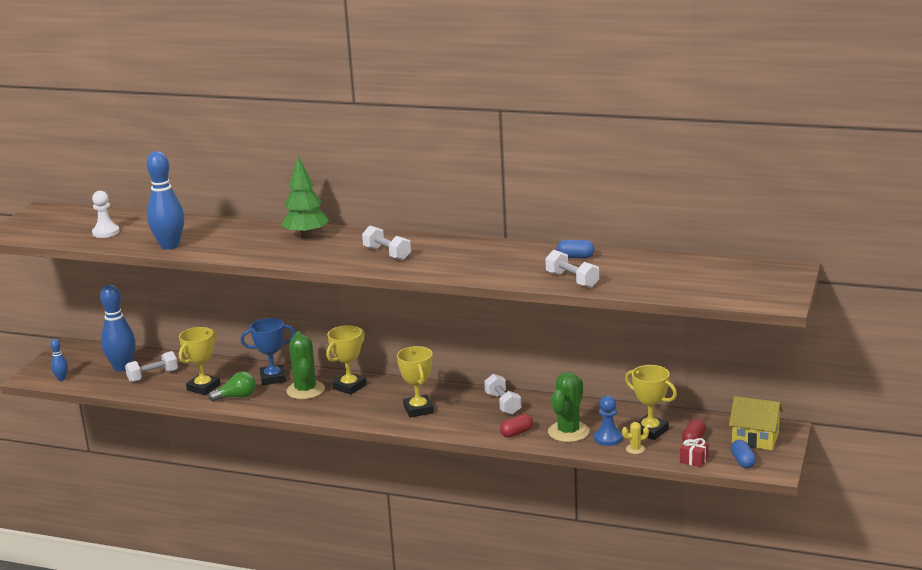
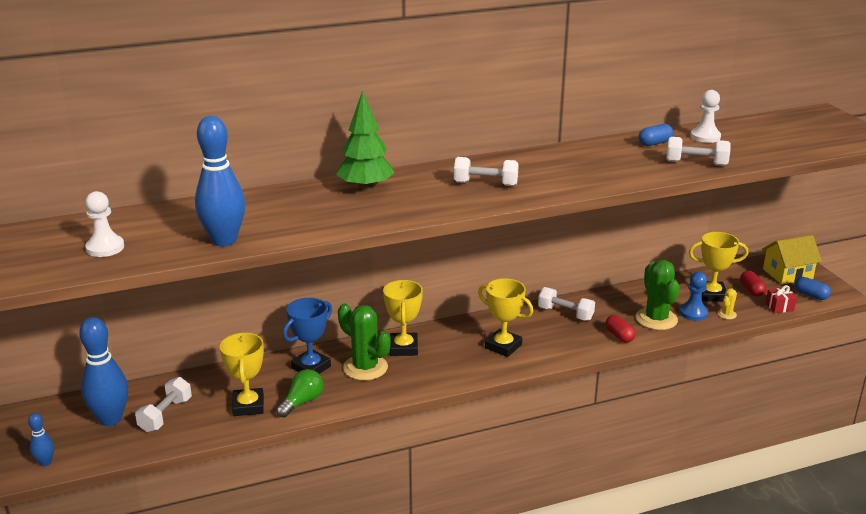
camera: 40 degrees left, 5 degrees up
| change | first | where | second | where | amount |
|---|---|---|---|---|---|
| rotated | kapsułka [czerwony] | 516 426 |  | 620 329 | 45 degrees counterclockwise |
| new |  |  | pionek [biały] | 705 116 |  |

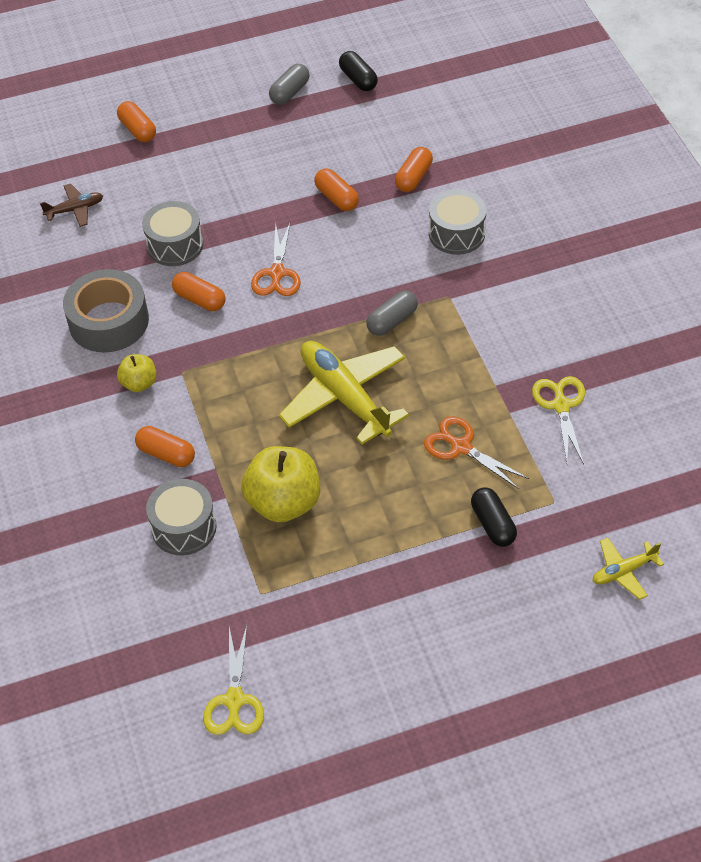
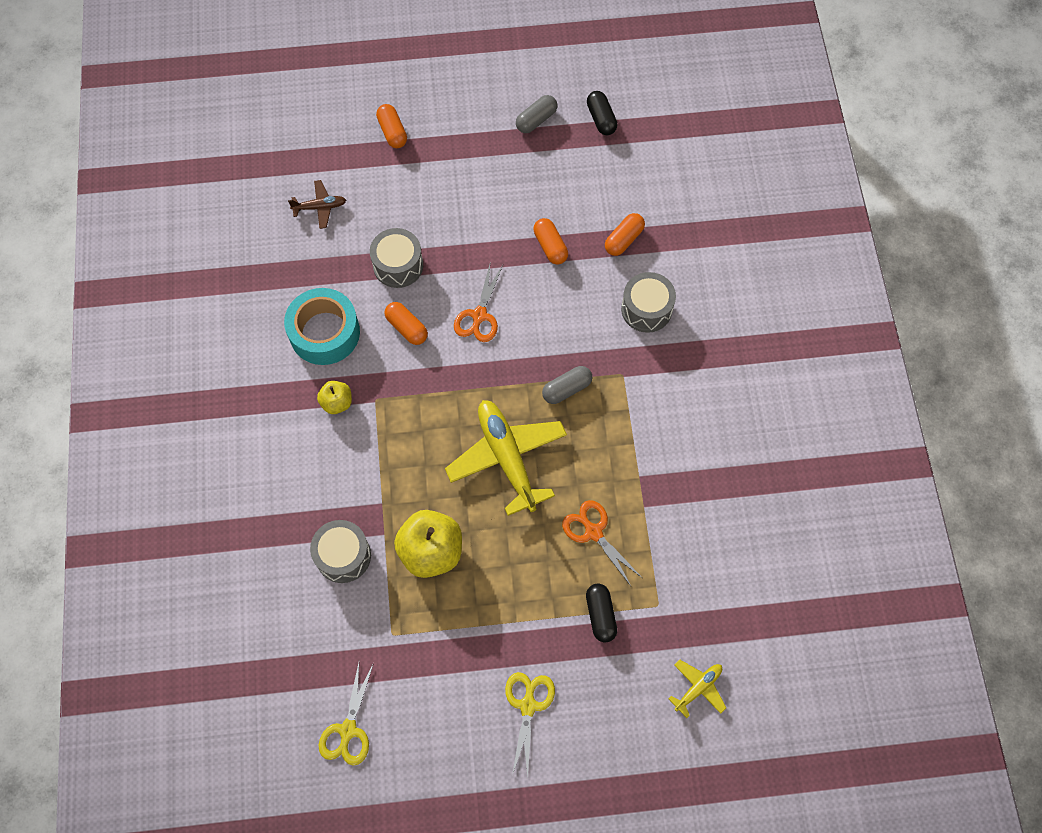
camera: 10 degrees right, 15 degrees up
| change | first | where | second | where | amount |
|---|---|---|---|---|---|
| repainted | taśma klejąca [szary] | 106 311 | taśma klejąca [turkusowy] | 322 326 |  |
| shifted | nożyczki [żółty] | 558 420 |  | 530 725 |  |
| rotated | samolot [żółty] | 628 569 |  | 697 688 | 150 degrees clockwise |
| gone | kapsułka [pomarańczowy] | 165 446 |  |  |  |

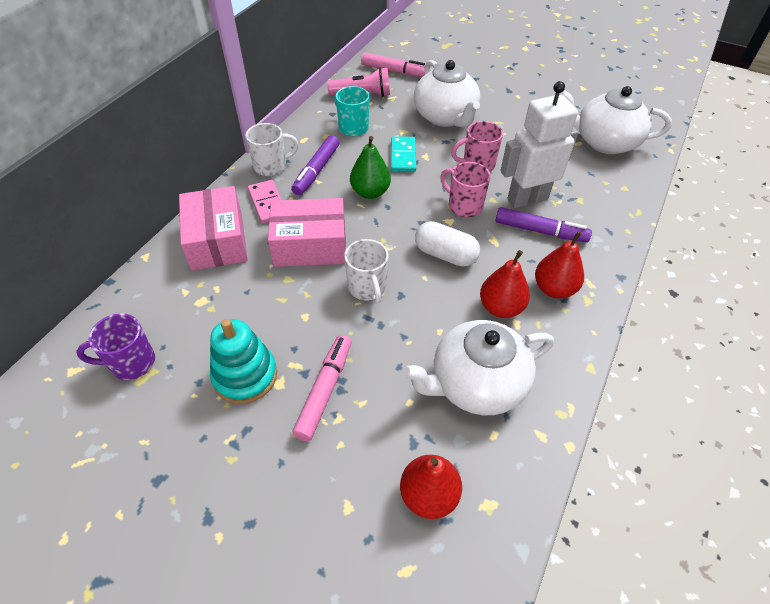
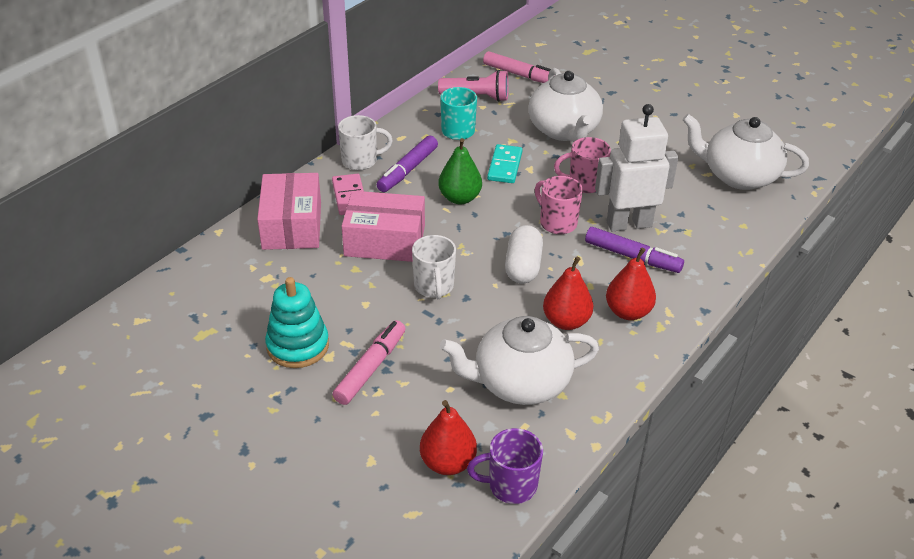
camera: 10 degrees right, 10 degrees down
| change | first | where | second | where | amount |
|---|---|---|---|---|---|
| shifted | kubek [fioletowy] | 115 346 |  | 505 466 |  |
| rotated | kapsułka [biały] | 447 244 |  | 524 254 | 60 degrees clockwise |

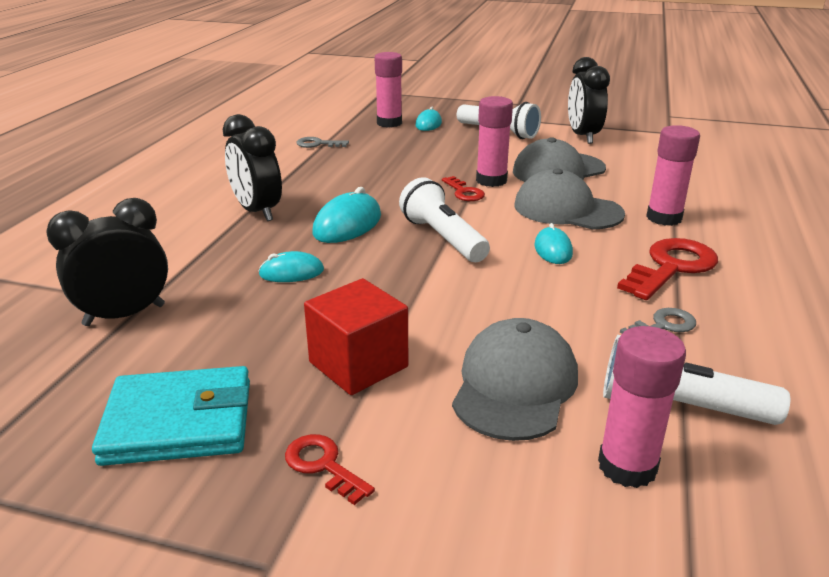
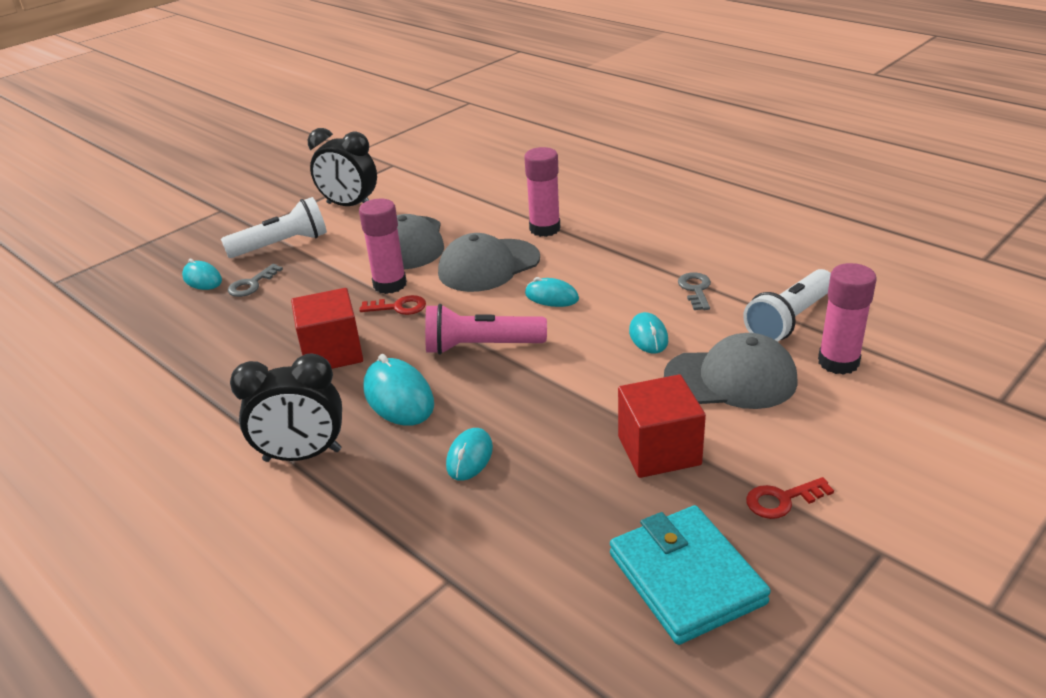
camera: 60 degrees left, 5 degrees up
| change | first | where | second | where | amount |
|---|---|---|---|---|---|
| shifted | klucz [szary] | 322 142 |  | 255 280 |  |
| new |  |  | sześcian [czerwony] | 327 328 |  |
| repainted | latarka [biały] | 444 219 | latarka [różowy] | 486 329 |  |
| rotated | portfel [turkusowy] | 171 416 |  | 690 575 | 45 degrees counterclockwise |
| new |  |  | myszka [turkusowy] | 648 332 |  |
| rotated | czapka [szary] | 515 379 |  | 731 371 | 135 degrees clockwise |
| gone | budzik [czarny] | 107 262 |  |  |  |
| gone | klej w sztyfcie [różowy] | 388 89 |  |  |  |
| gone | klucz [czerwony] | 667 269 |  |  |  |

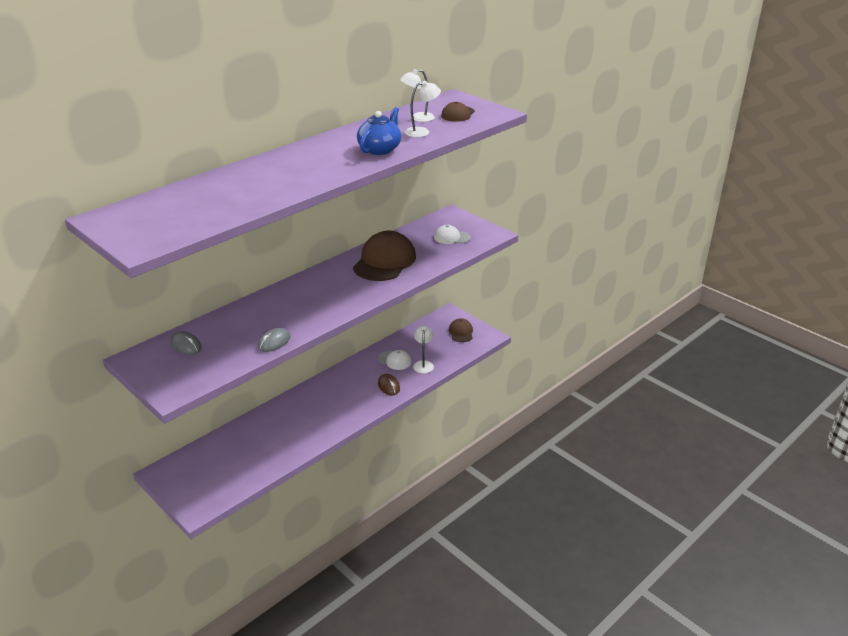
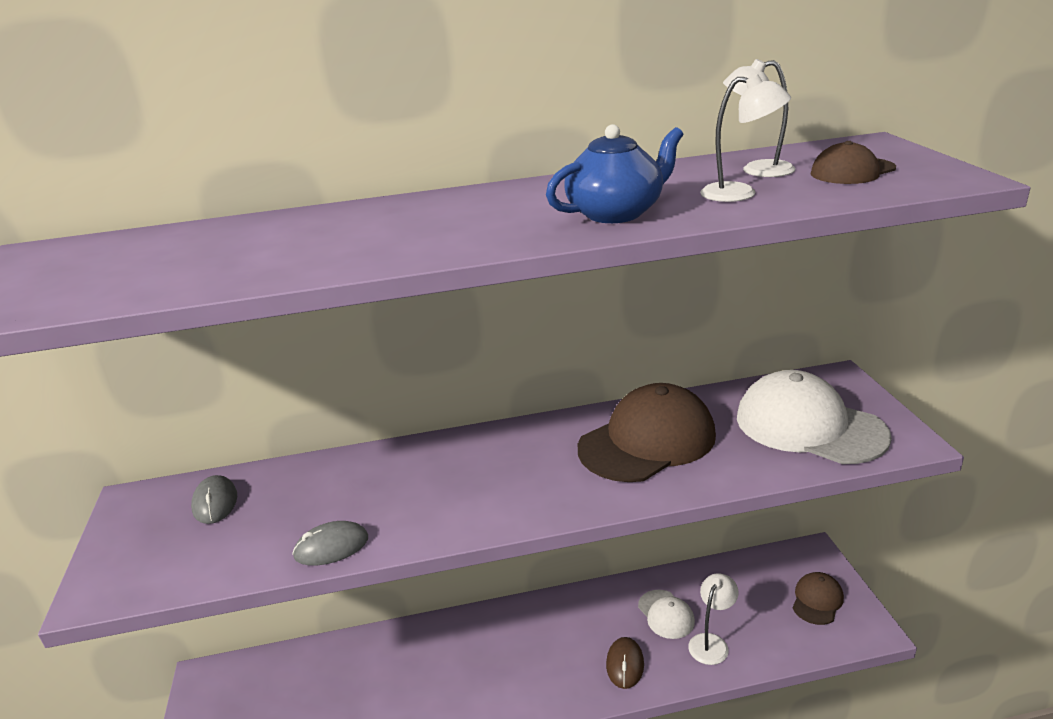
camera: 35 degrees right, 5 degrees down
| change | first | where | second | where | amount |
|---|---|---|---|---|---|
| scaled | czapka [biały] | 452 234 |  | 814 417 | x1.98 |

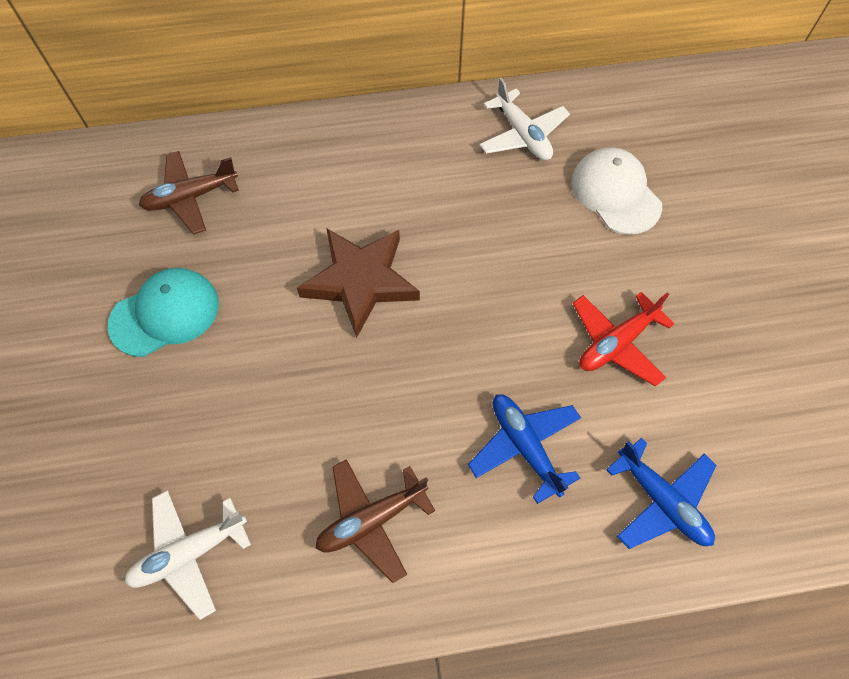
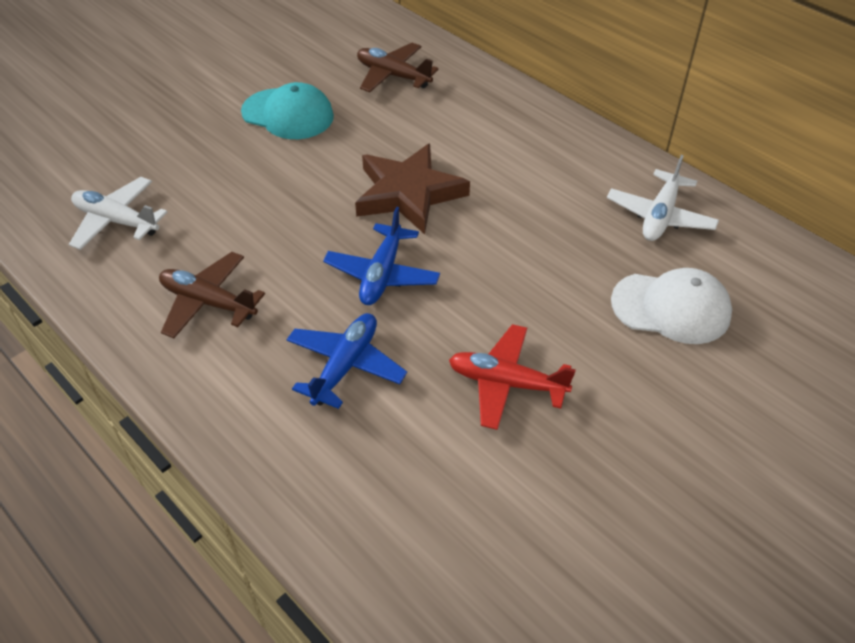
camera: 55 degrees right, 15 degrees down
| change | first | where | second | where | amount |
|---|---|---|---|---|---|
| shifted | samolot [niebieski] | 661 493 |  | 381 256 |  |
| rotated | czapka [biały] | 616 191 |  | 671 306 | 75 degrees clockwise |

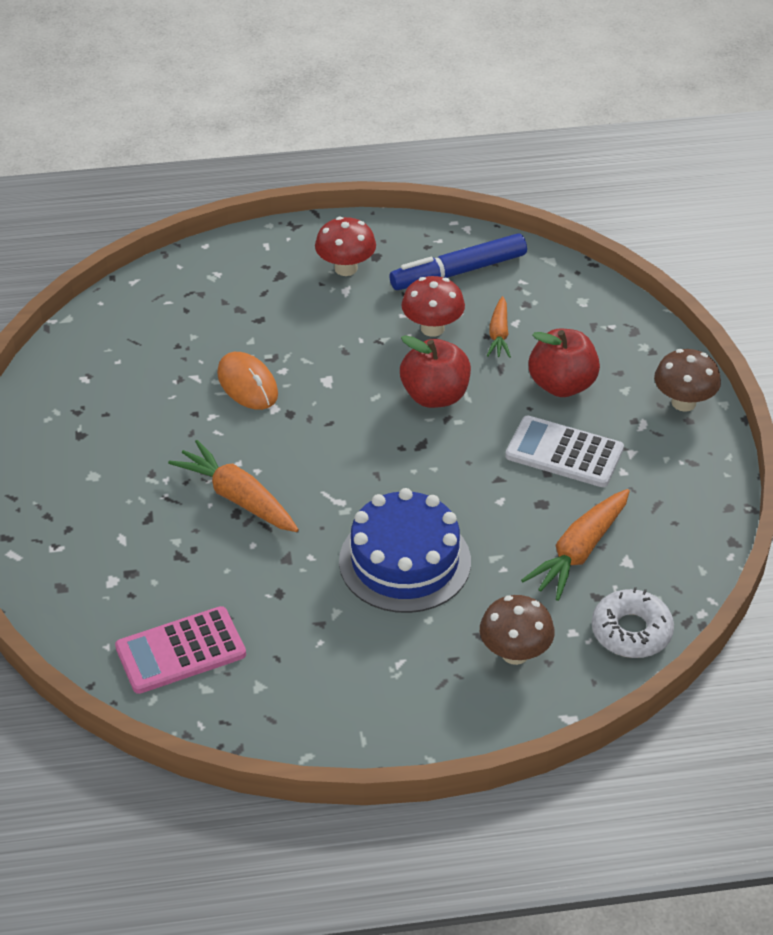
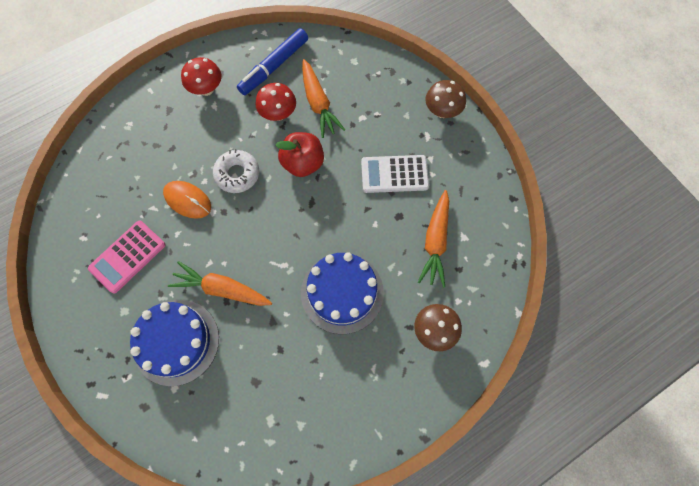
camera: 25 degrees left, 25 degrees up
| change | first | where | second | where | amount |
|---|---|---|---|---|---|
| shifted | kalkulator [różowy] | 180 650 |  | 127 257 |  |
| new |  |  | tort [niebieski] | 174 343 |  |
| shifted | donut [biały] | 633 622 |  | 236 171 |  |
| scaled | marchewka [pomarańczowy] | 499 327 |  | 323 98 | x1.65 |
| gone | jabłko [czerwony] | 564 363 |  |  |  |

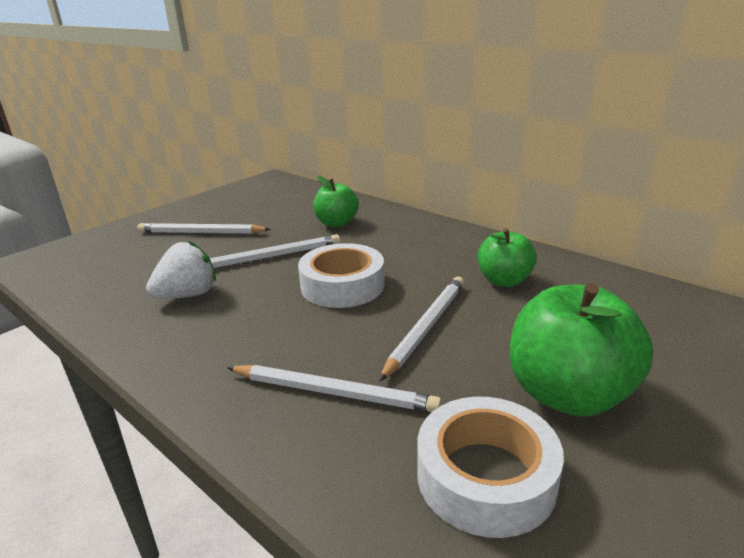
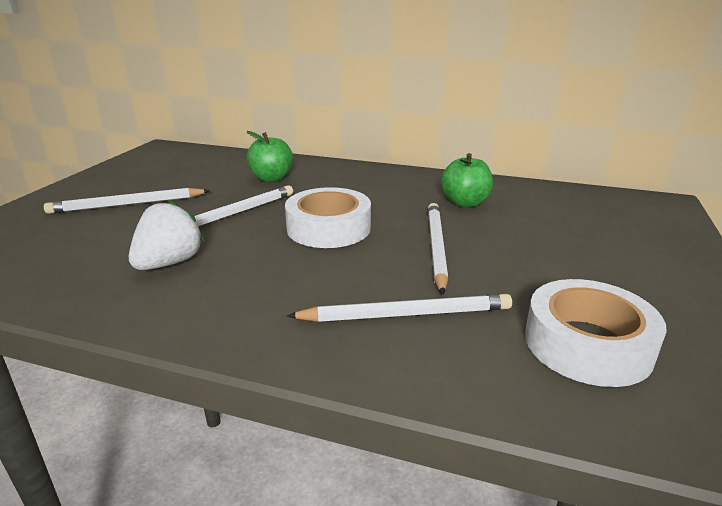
camera: 25 degrees left, 0 degrees up
| change | first | where | second | where | amount |
|---|---|---|---|---|---|
| gone | jabłko [zielony] | 581 349 |  |  |  |

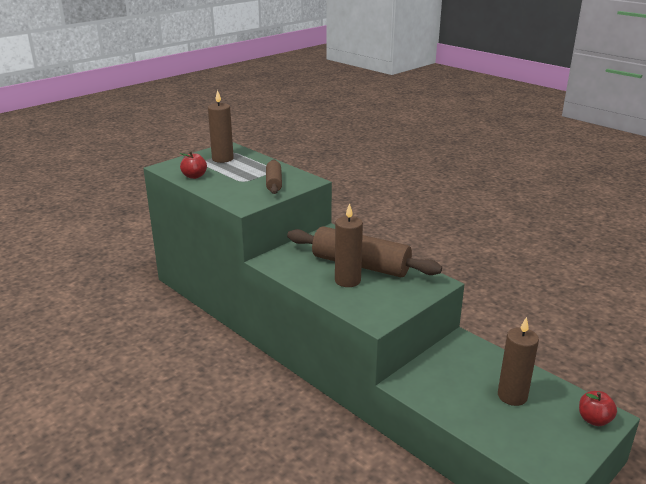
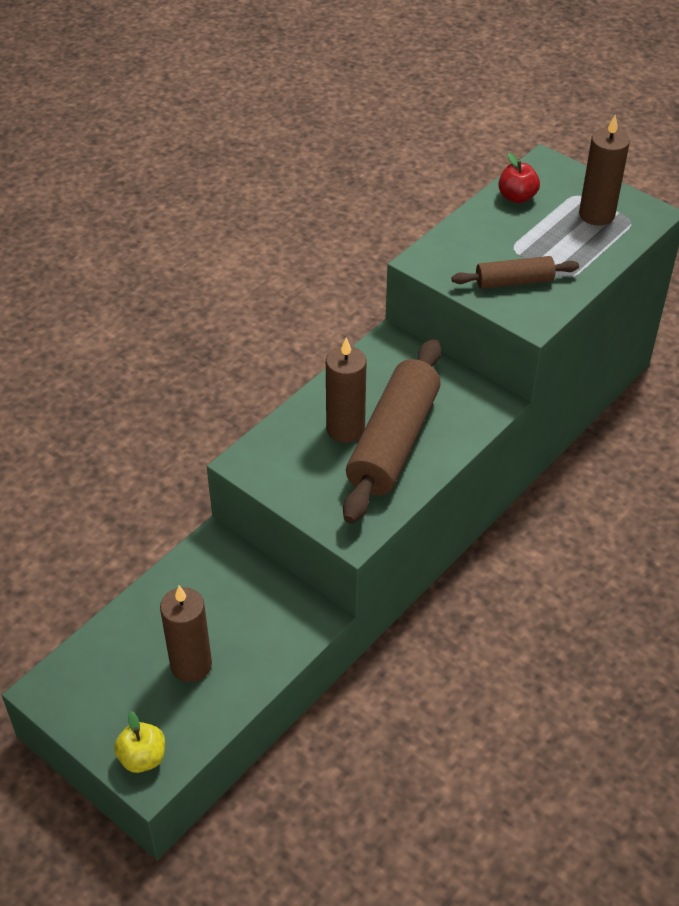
camera: 85 degrees right, 20 degrees up
| change | first | where | second | where | amount |
|---|---|---|---|---|---|
| repainted | jabłko [czerwony] | 598 408 | jabłko [żółty] | 139 742 |  |

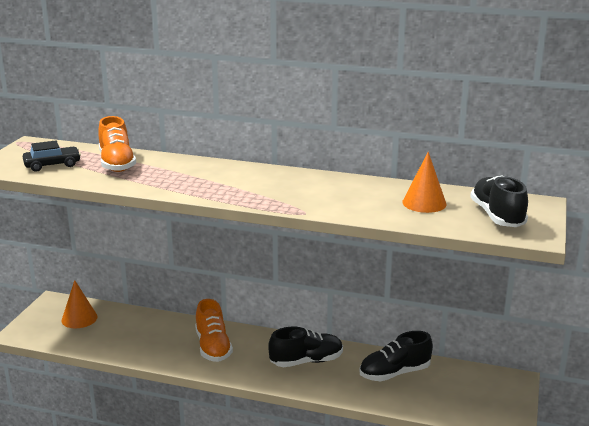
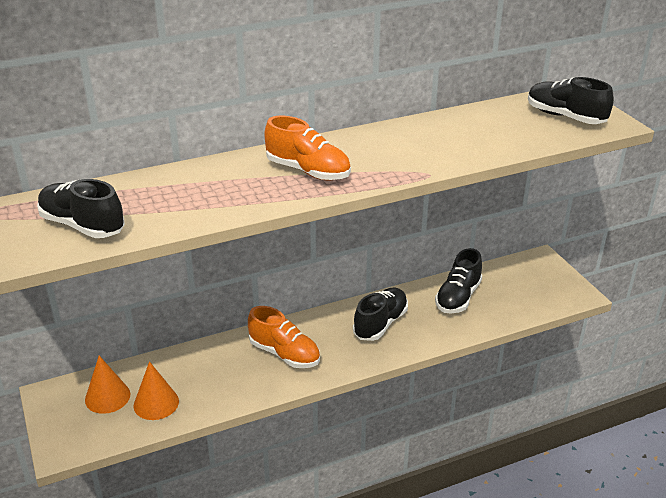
camera: 40 degrees left, 10 degrees up
| change | first | where | second | where | amount |
|---|---|---|---|---|---|
| swapped | samochód [czarny] | 52 156 | but [czarny] | 81 208 |  |
| shifted | stożek [pomarańczowy] | 424 182 |  | 156 390 |  |
| shifted | but [pomarańczowy] | 117 144 |  | 307 148 |  |

